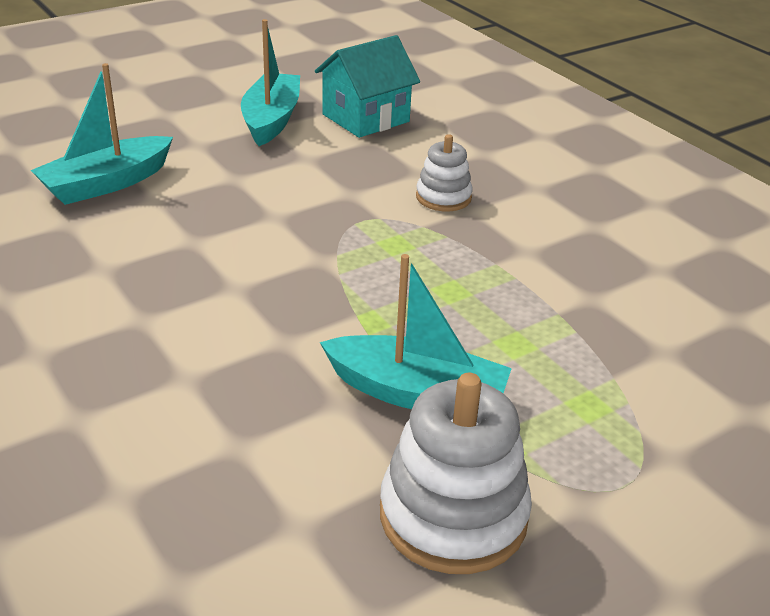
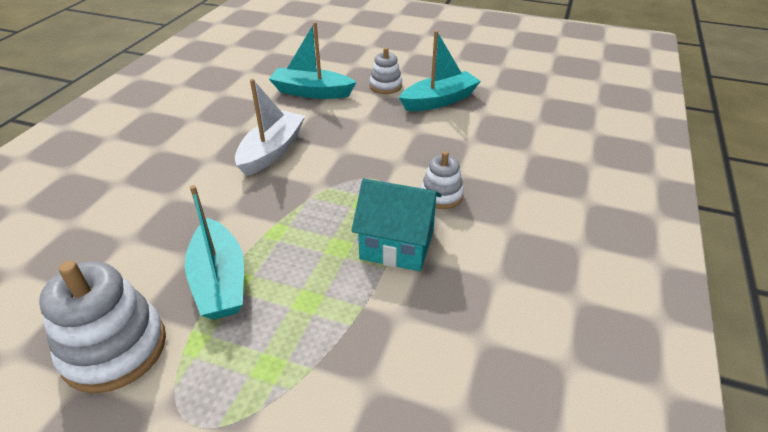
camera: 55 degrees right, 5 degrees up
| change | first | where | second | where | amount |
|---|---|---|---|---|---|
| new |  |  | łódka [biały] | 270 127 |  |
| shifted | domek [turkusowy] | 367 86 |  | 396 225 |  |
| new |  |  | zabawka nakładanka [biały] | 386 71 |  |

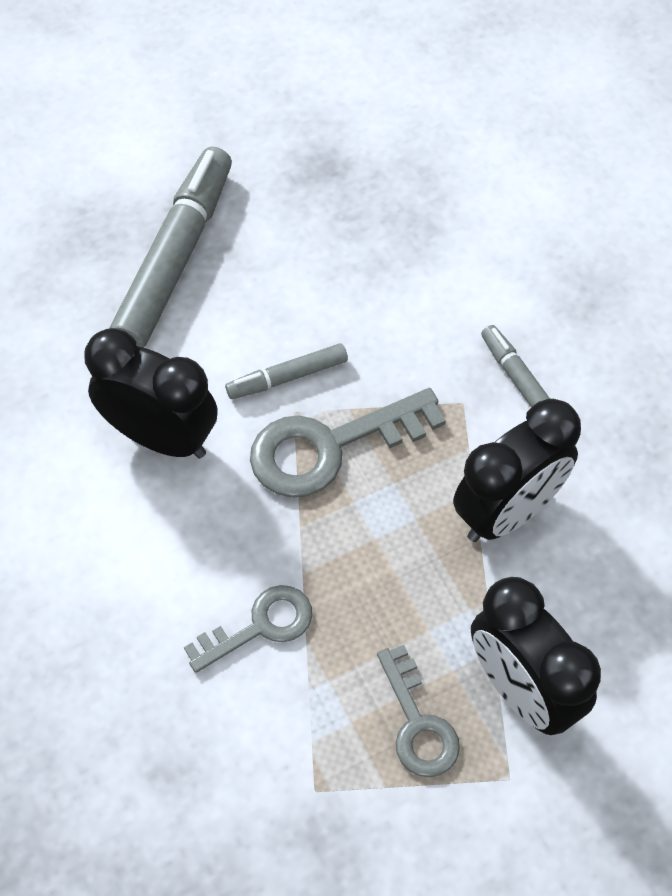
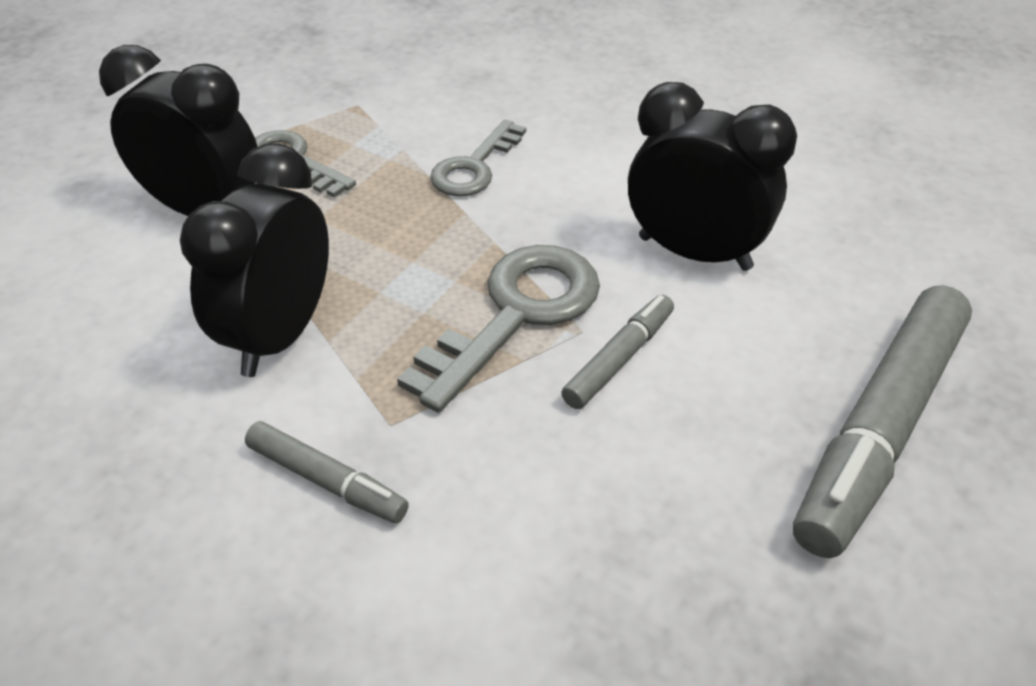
camera: 150 degrees right, 15 degrees down
| change | first | where | second | where | amount |
|---|---|---|---|---|---|
| rotated | budzik [czarny] | 151 393 |  | 712 176 | 150 degrees counterclockwise |
| rotated | flamaster [szary] | 170 247 |  | 882 421 | 45 degrees clockwise |

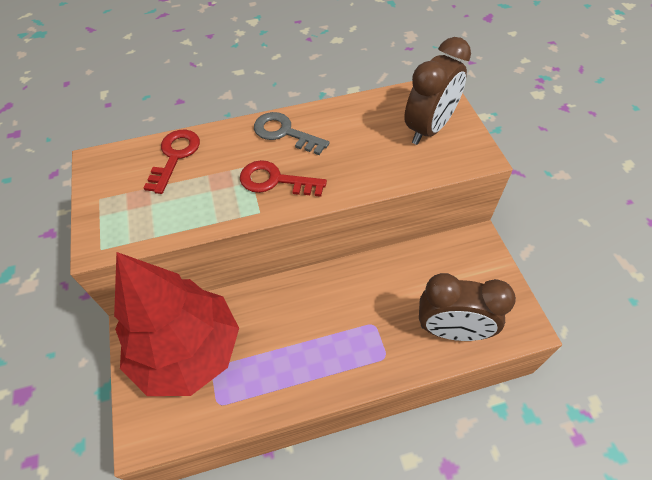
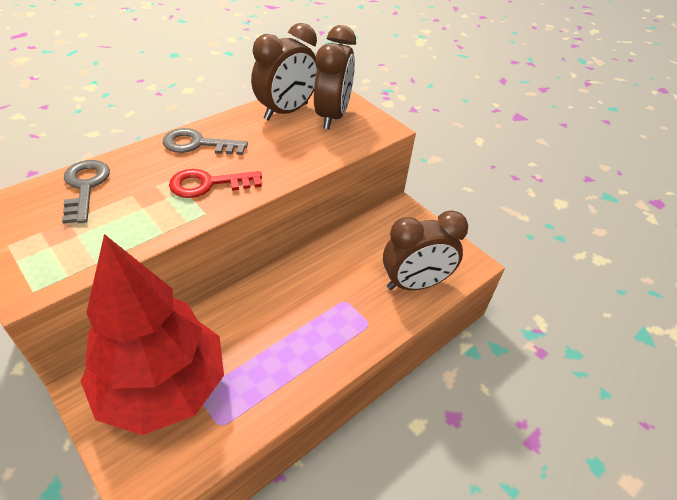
camera: 30 degrees left, 10 degrees down
| change | first | where | second | where | amount |
|---|---|---|---|---|---|
| repainted | klucz [czerwony] | 172 162 | klucz [szary] | 86 192 |  |
| new |  |  | budzik [brązowy] | 284 72 |  |

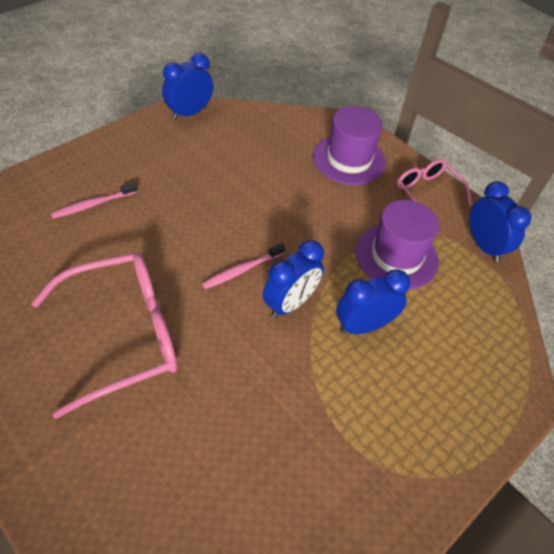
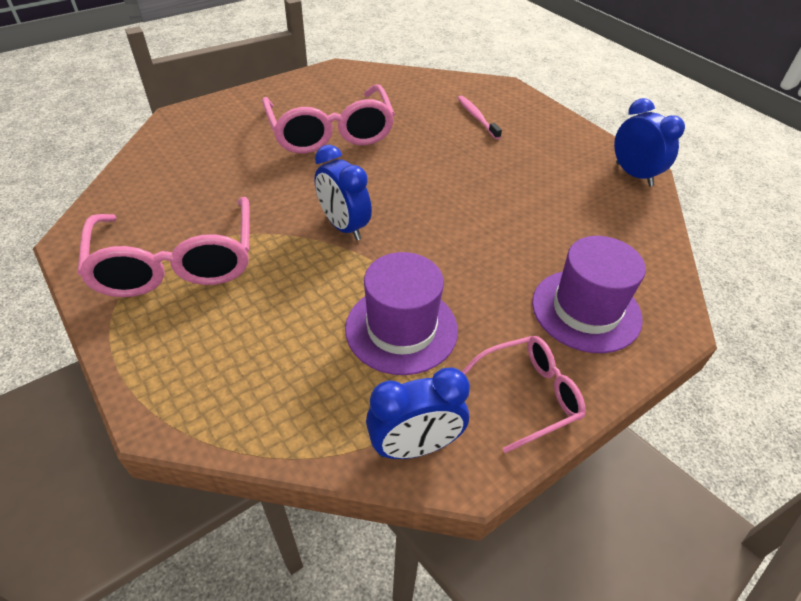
camera: 100 degrees right, 5 degrees down
| change | first | where | second | where | amount |
|---|---|---|---|---|---|
| new |  |  | okulary [różowy] | 163 247 |  |
| gone | szczoteczka do zębów [różowy] | 243 266 |  |  |  |
| gone | budzik [niebieski] | 373 301 |  |  |  |

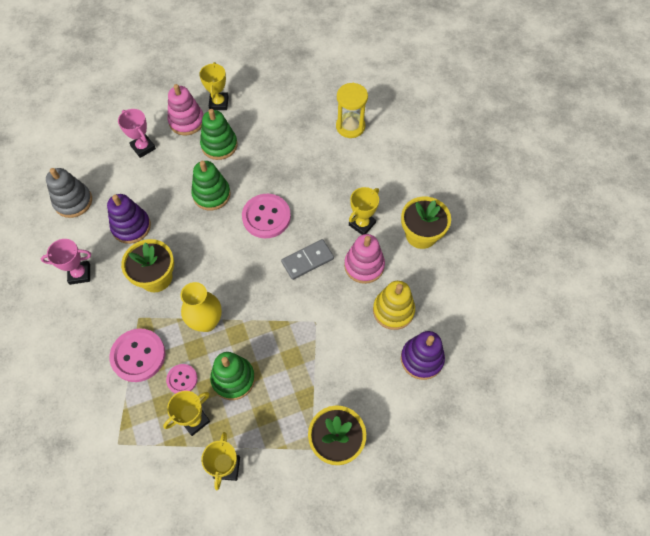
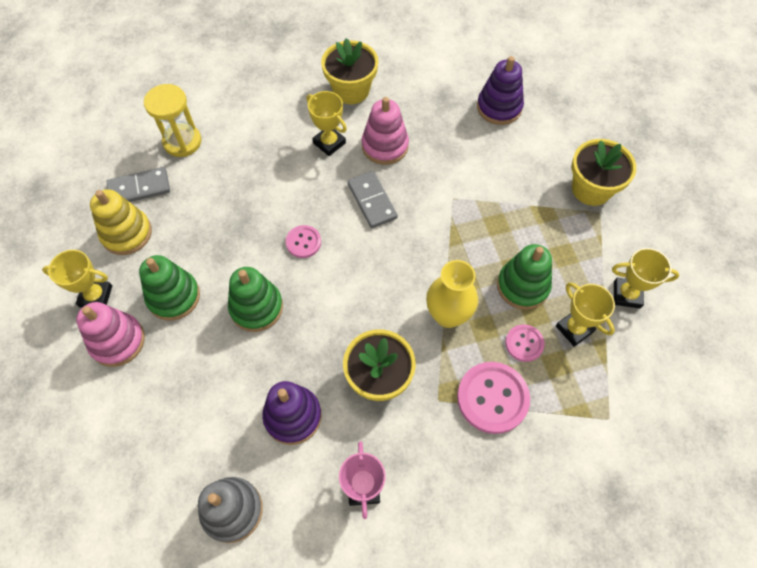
camera: 85 degrees left, 0 degrees up
| change | first | where | second | where | amount |
|---|---|---|---|---|---|
| shifted | zabawka nakładanka [żółty] | 394 305 |  | 121 222 |  |
| new |  |  | kostka domina [szary] | 138 184 |  |
| scaled | guzik [różowy] | 266 216 |  | 303 241 | x0.56 |
| gone | puchar [różowy] | 137 133 |  |  |  |

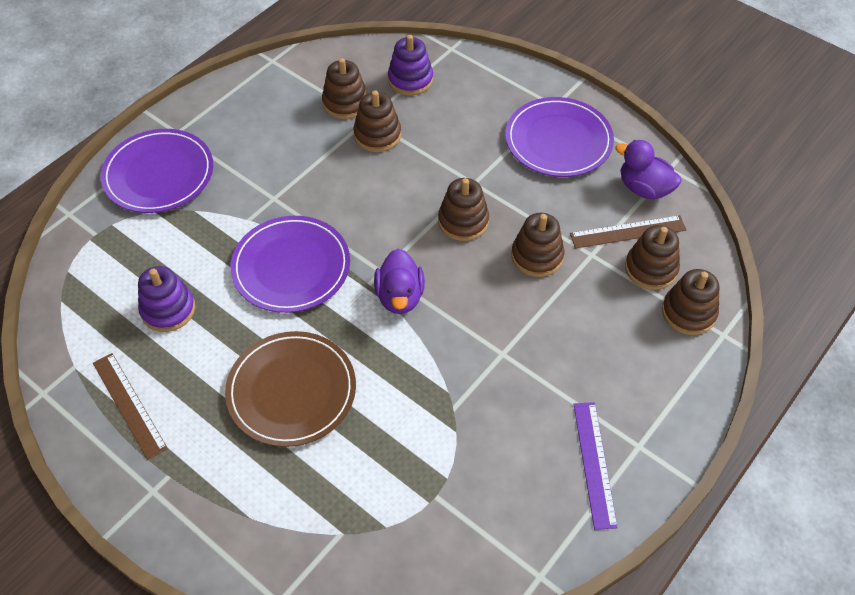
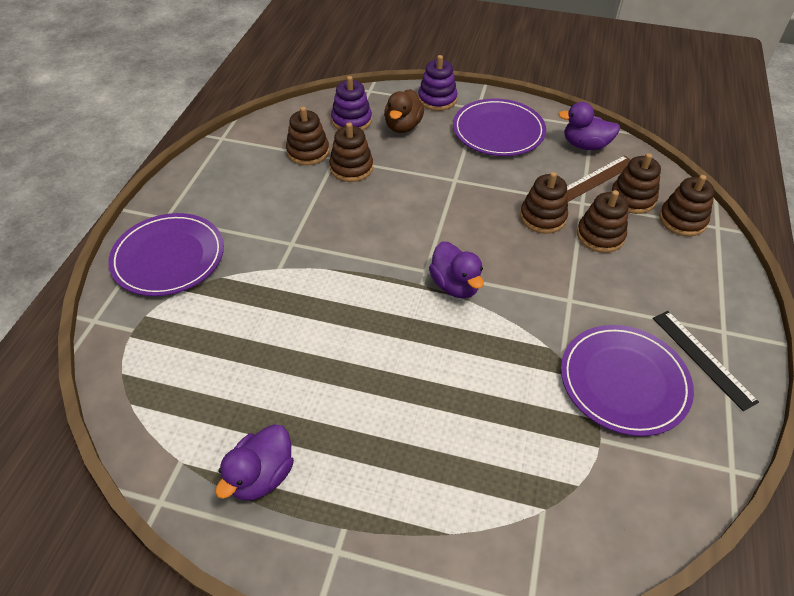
camera: 25 degrees left, 5 degrees down
| change | first | where | second | where | amount |
|---|---|---|---|---|---|
| swapped | linijka [brązowy] | 130 406 | kaczka [fioletowy] | 254 462 |  |
| new |  |  | kaczka [brązowy] | 404 111 |  |
| shifted | zabawka nakładanka [fioletowy] | 166 299 |  | 437 83 |  |
| shifted | talerz [fioletowy] | 290 264 |  | 627 380 |  |
| shifted | zabawka nakładanka [brązowy] | 463 209 |  | 602 221 |  |
| repainted | linijka [fioletowy] | 595 466 | linijka [czarny] | 706 361 |  |
| gone | talerz [brązowy] | 290 389 |  |  |  |

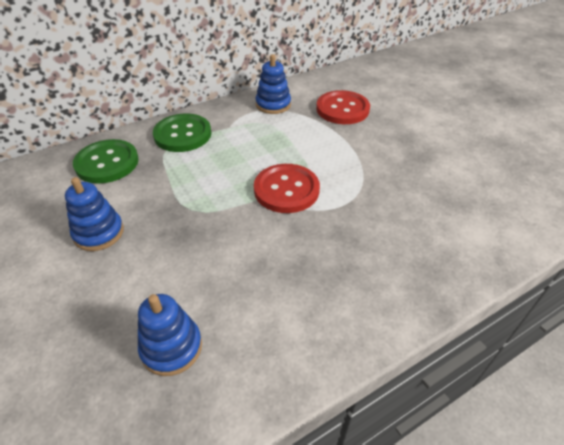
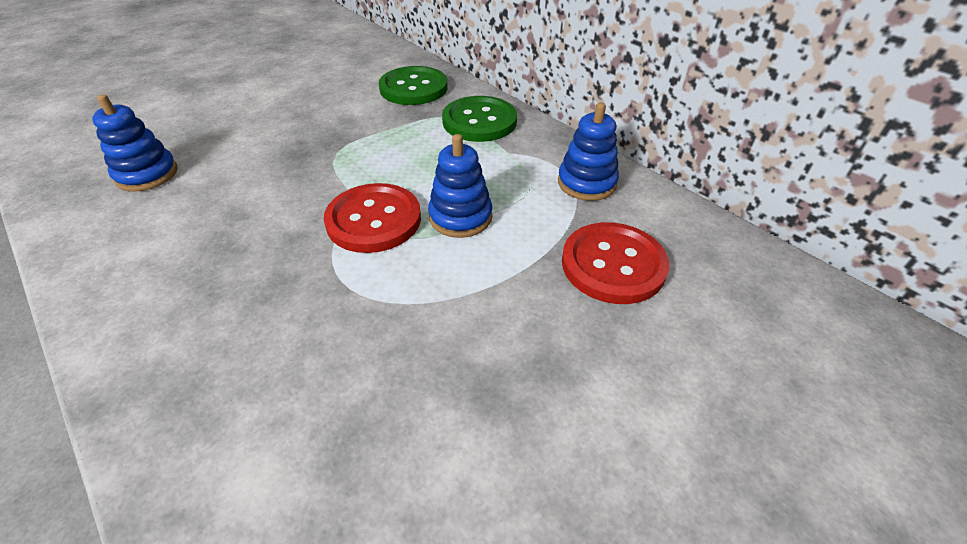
camera: 80 degrees right, 0 degrees up
| change | first | where | second | where | amount |
|---|---|---|---|---|---|
| shifted | zabawka nakładanka [niebieski] | 94 214 |  | 460 186 |  |

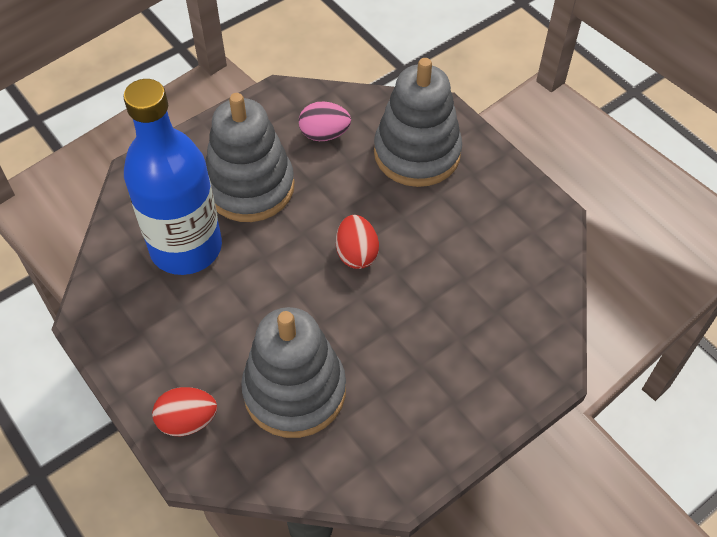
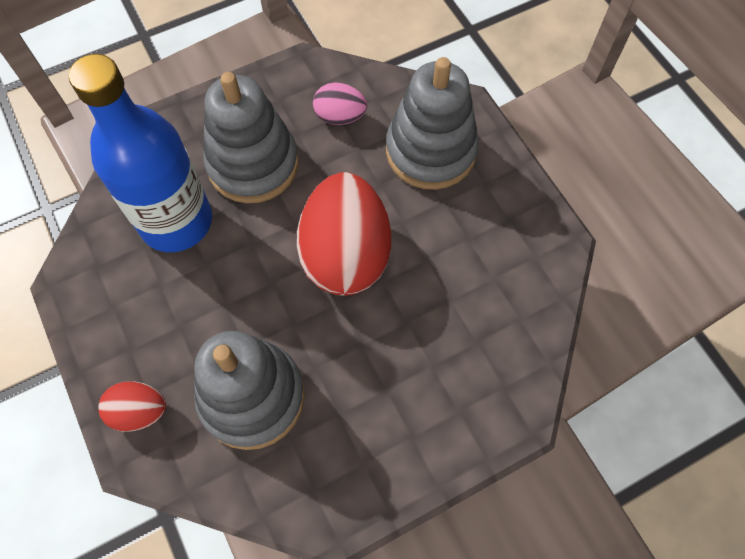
camera: 10 degrees right, 10 degrees up
| change | first | where | second | where | amount |
|---|---|---|---|---|---|
| scaled | jajko [czerwony] | 357 242 |  | 344 234 | x2.03 |

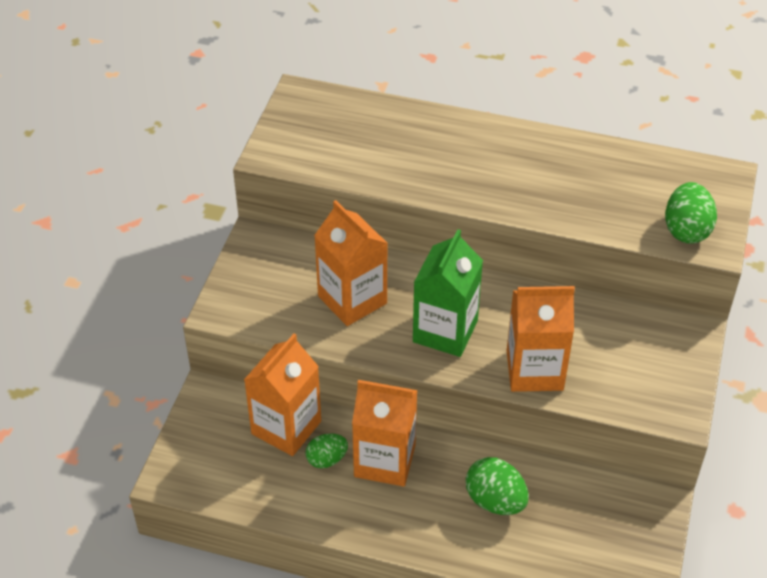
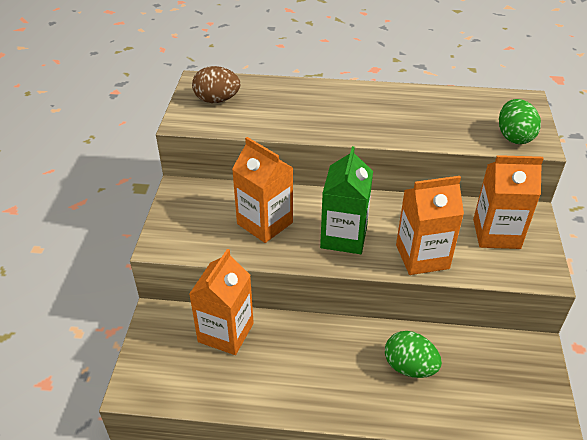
camera: 10 degrees left, 5 degrees down
| change | first | where | second | where | amount |
|---|---|---|---|---|---|
| new |  |  | jajko [brązowy] | 216 84 |  |
| shifted | karton mleka [pomarańczowy] | 384 433 |  | 508 202 |  |
| gone | jajko [zielony] | 326 451 |  |  |  |

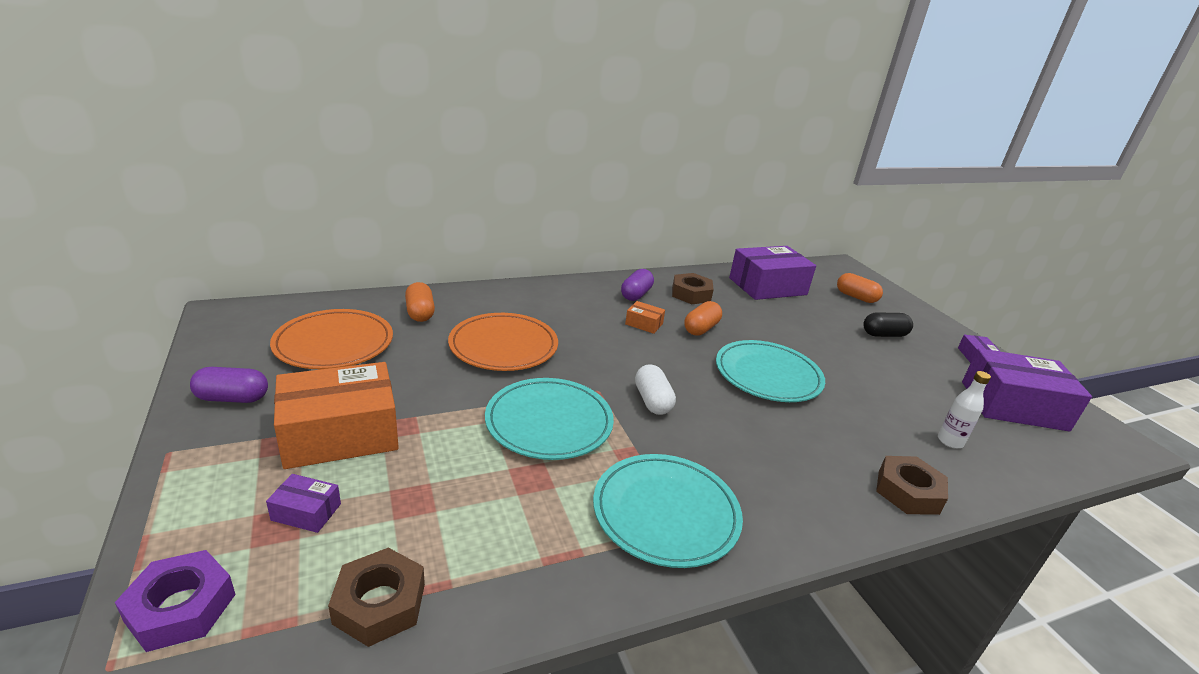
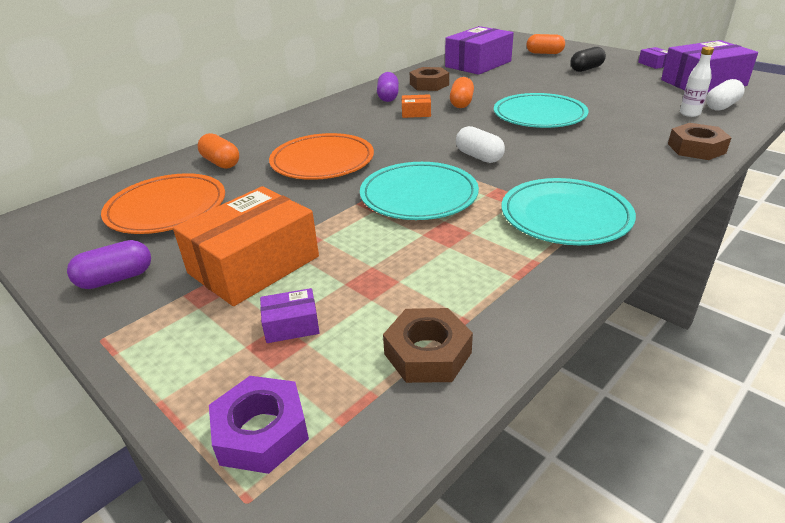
camera: 20 degrees left, 5 degrees up
| change | first | where | second | where | amount |
|---|---|---|---|---|---|
| new |  |  | kapsułka [biały] | 725 95 |  |

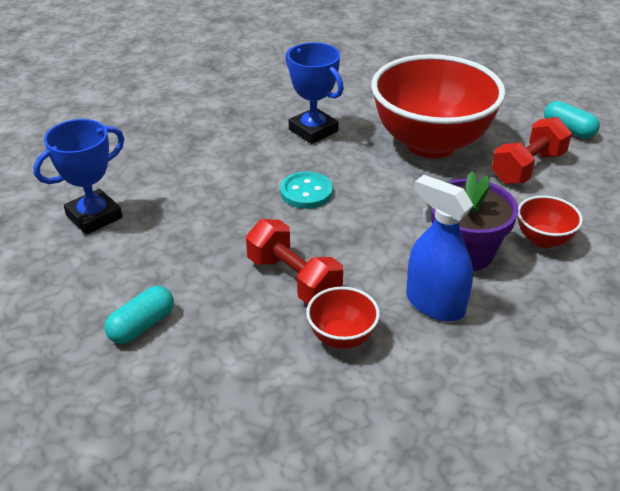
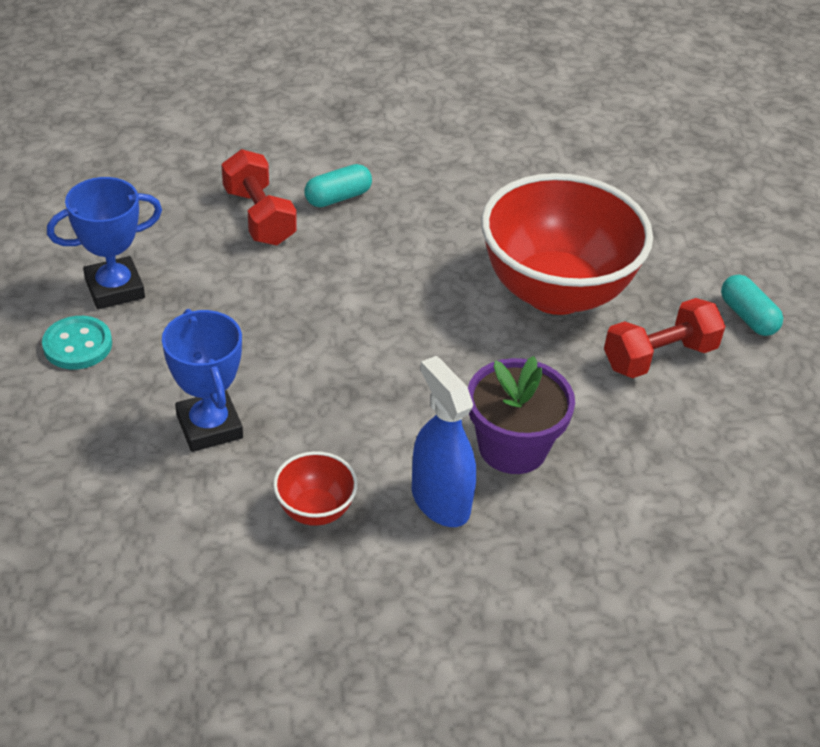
camera: 15 degrees right, 5 degrees up
| change | first | where | second | where | amount |
|---|---|---|---|---|---|
| shifted | guzik [turkusowy] | 306 190 |  | 77 342 |  |
| shifted | puchar [niebieski] | 314 93 |  | 202 380 |  |
| shifted | hantel [czerwony] | 294 262 |  | 259 197 |  |
| shifted | kapsułka [turkusowy] | 139 315 |  | 338 185 |  |
| gone | miska [czerwony] | 550 222 |  |  |  |

